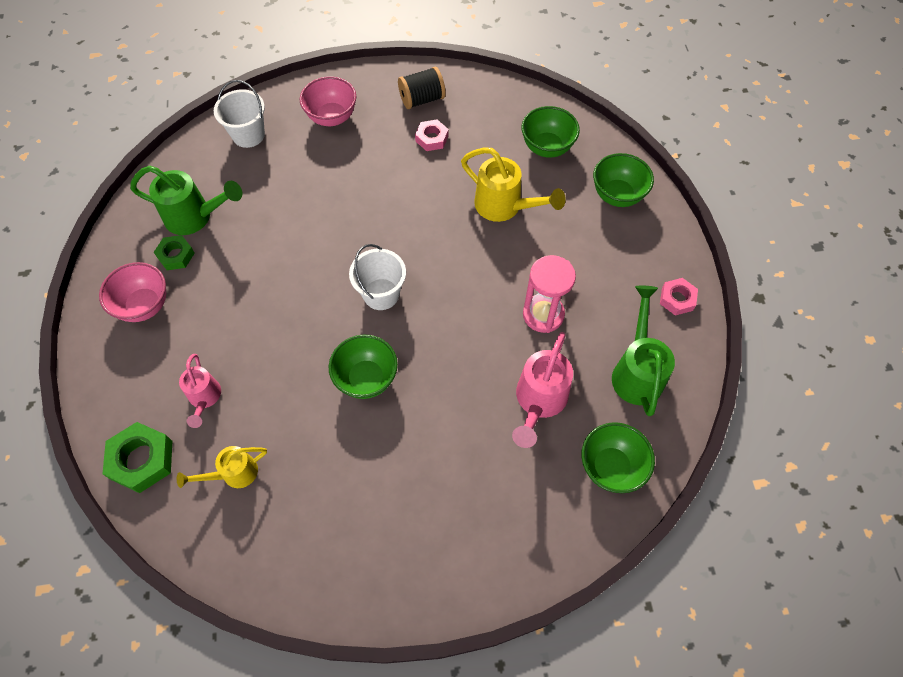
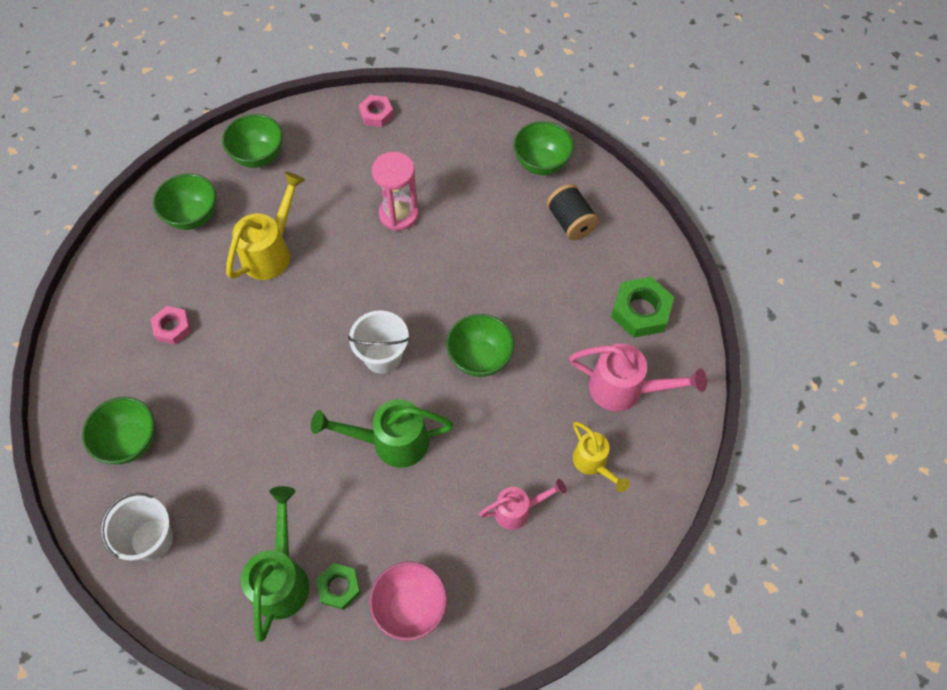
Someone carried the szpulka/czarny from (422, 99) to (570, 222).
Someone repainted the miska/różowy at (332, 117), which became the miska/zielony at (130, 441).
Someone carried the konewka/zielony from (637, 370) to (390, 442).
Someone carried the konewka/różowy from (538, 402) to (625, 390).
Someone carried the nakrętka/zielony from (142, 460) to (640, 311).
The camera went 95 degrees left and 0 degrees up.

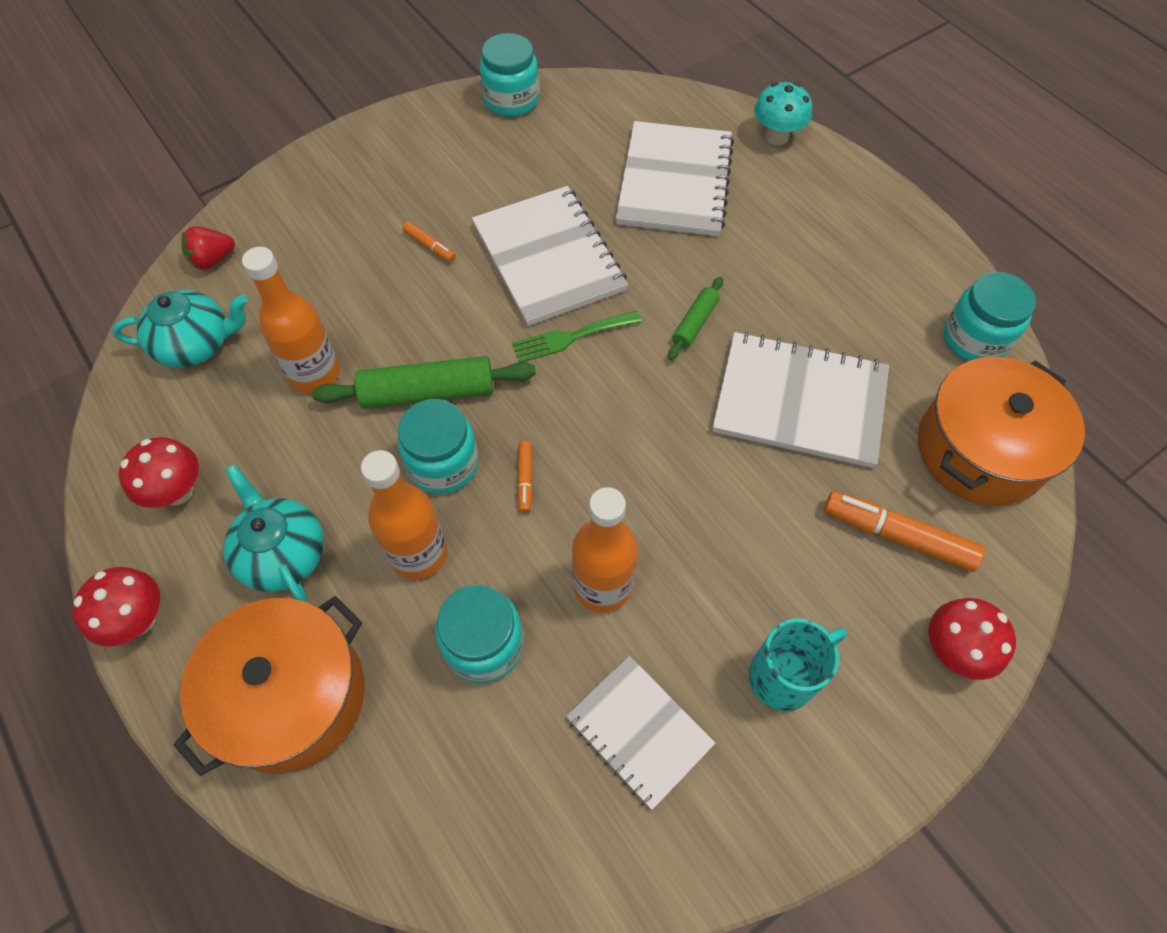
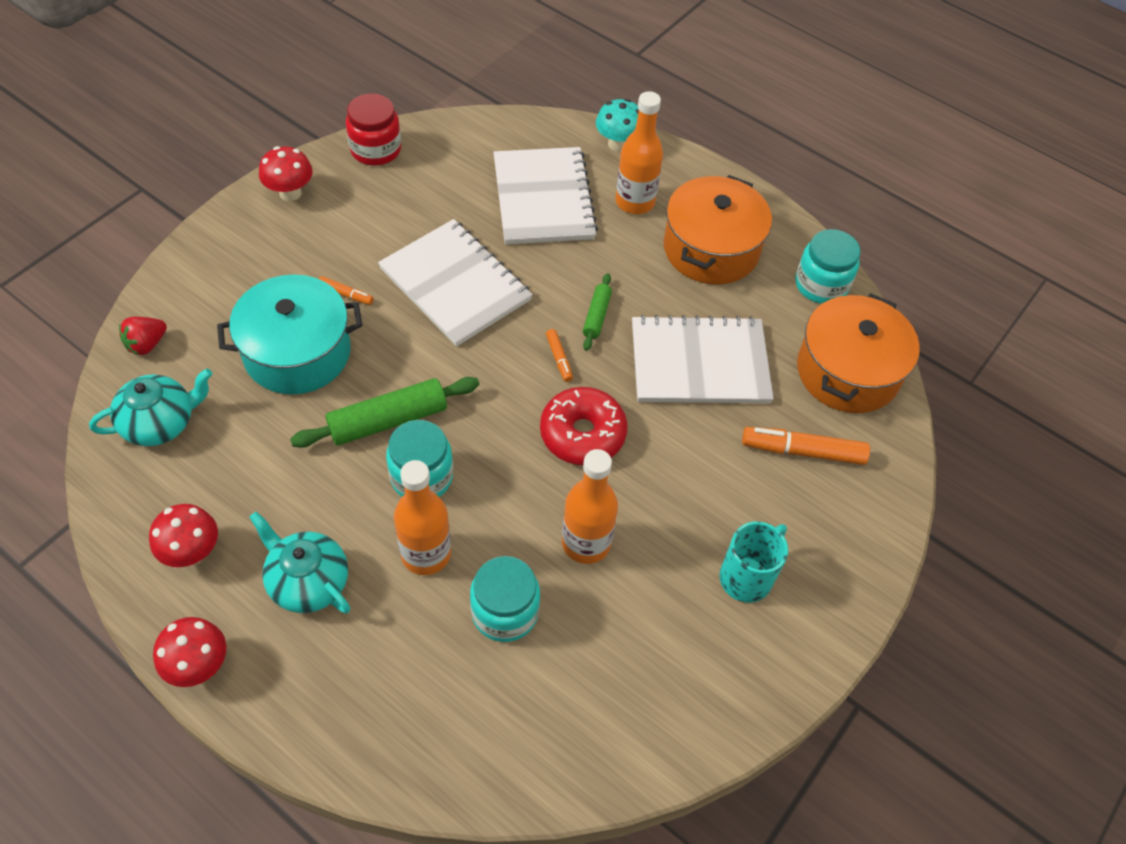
Someone repainted the słoik/turkusowy at (511, 100), which became the słoik/czerwony at (376, 149).
Someone carried the butelka/pomarańczowy from (314, 374) to (635, 202).
Someone took away the widelec/zielony at (571, 337).
Someone carried the flamaster/pomarańczowy from (525, 479) to (559, 358).
Someone carried the garnek/pomarańczowy from (291, 696) to (711, 249).
Someone carried the grzyb/czerwony from (953, 651) to (290, 193).
Someone took away the zeszyt/biały at (639, 731).
Someone put down the garnek/turkusowy at (297, 352).
Someone put down the donut/czerwony at (582, 434).
The camera went 20 degrees left and 5 degrees down.

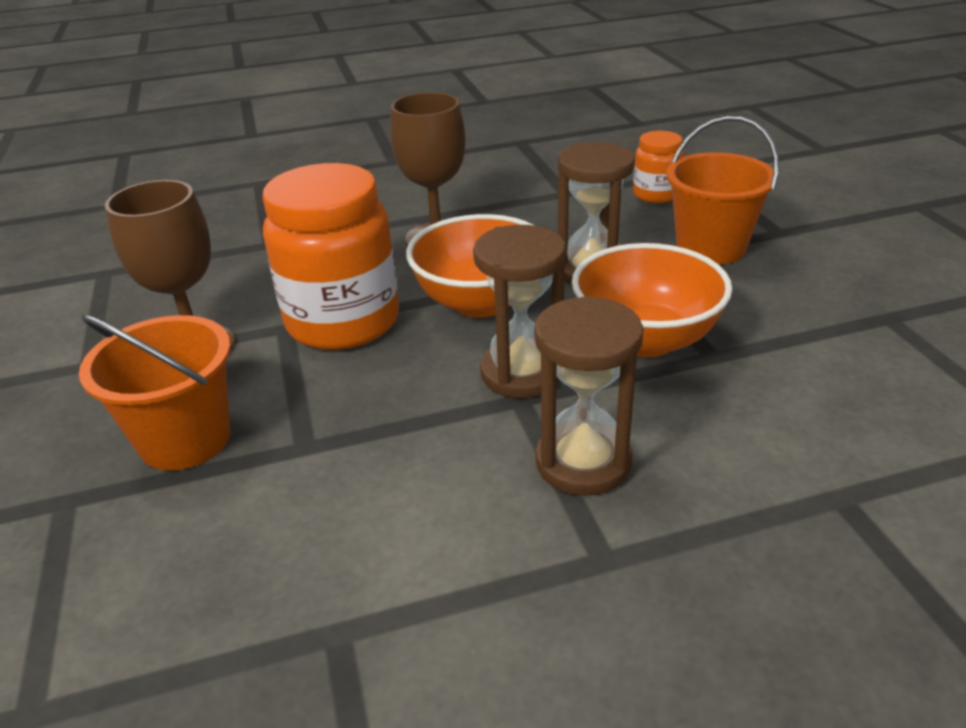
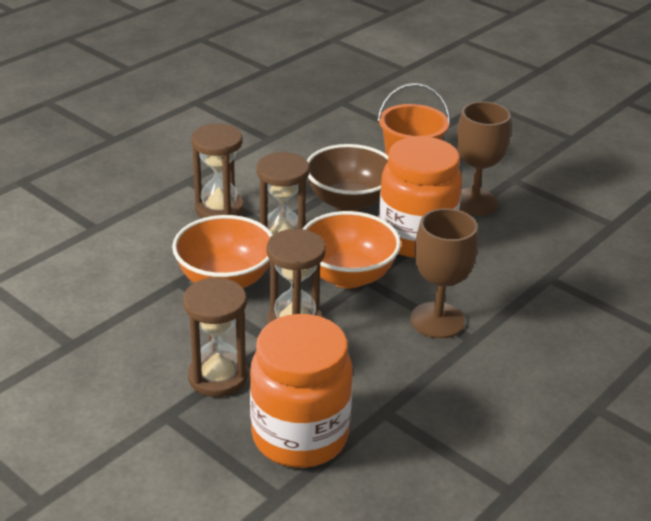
Someone swapped the wiadro/pomarańczowy at (711, 247) for the klepsydra/brązowy at (218, 377).
Someone scaled the słoik/pomarańczowy at (656, 195) by 2.01.
Someone put down the miska/brązowy at (349, 202).
The camera went 145 degrees right and 0 degrees up.

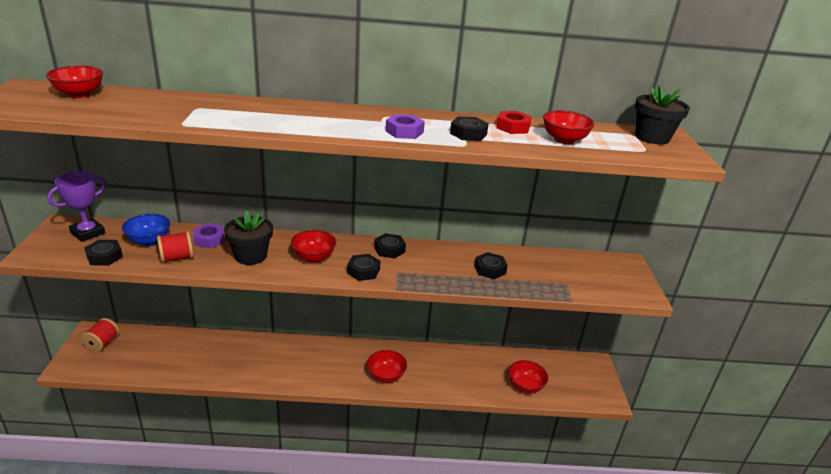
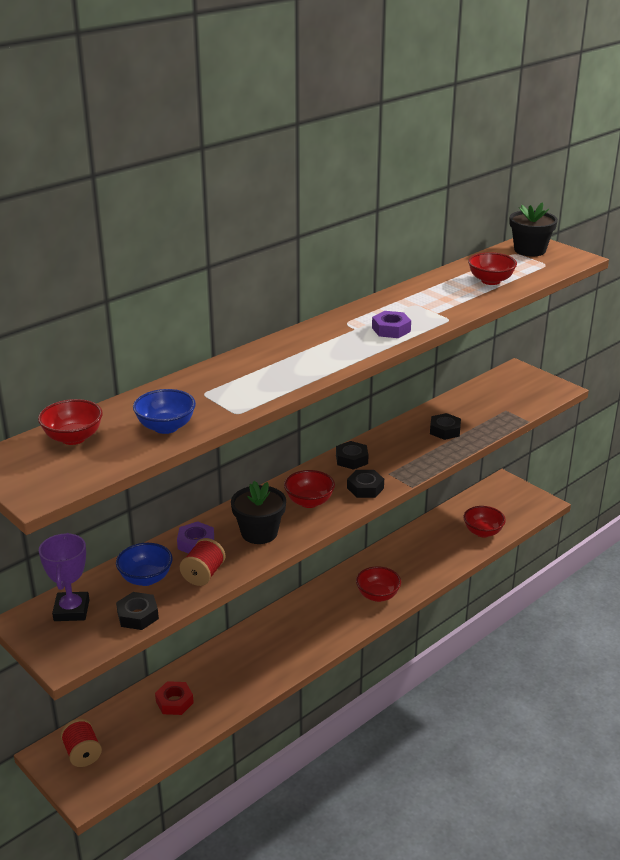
Someone carried the nakrętka/czerwony from (513, 127) to (174, 702).
Someone took away the nakrętka/czarny at (468, 134).
Someone put down the miska/niebieski at (166, 427).
The camera went 40 degrees left and 0 degrees up.

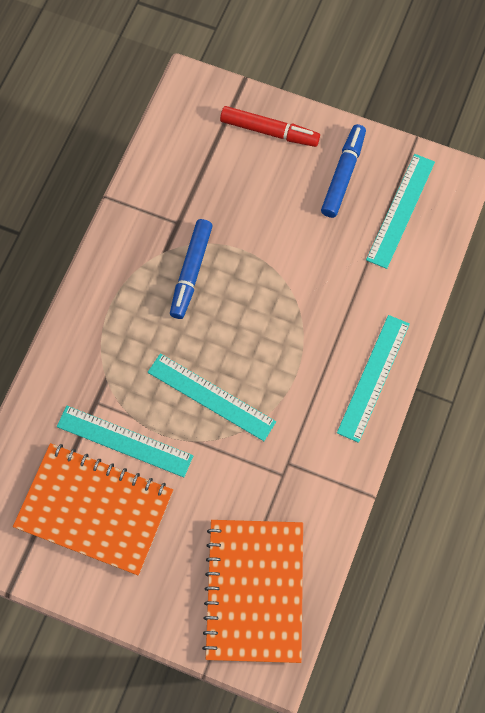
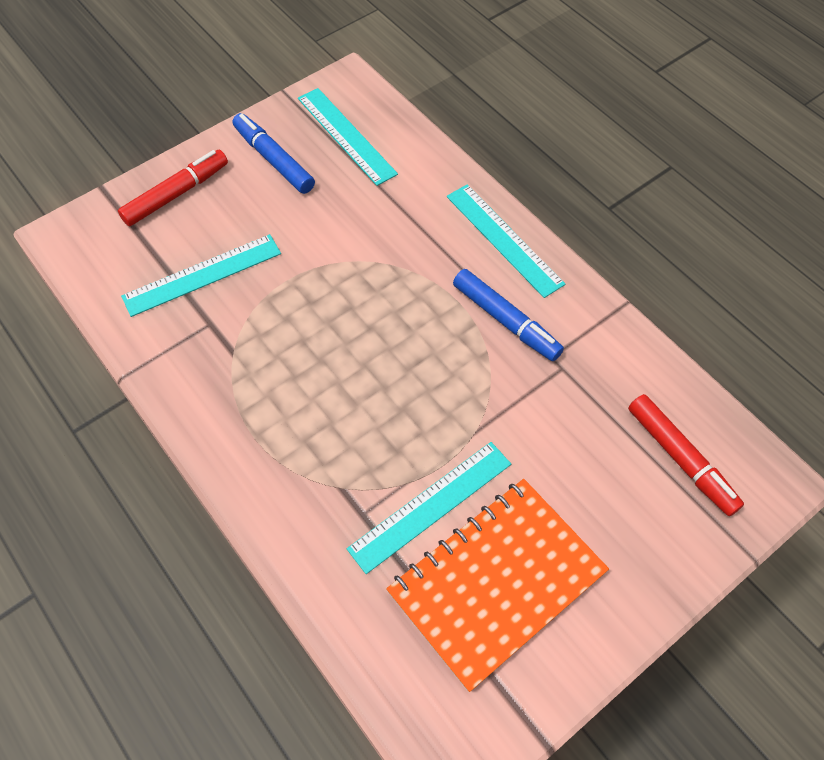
Someone carried the flamaster/niebieski from (191, 272) to (505, 321).
Someone carried the linijka/turkusowy from (211, 396) to (202, 274).
Someone swapped the zeszyt/pomarańczowy at (254, 591) for the flamaster/czerwony at (680, 459).
The camera went 60 degrees left and 10 degrees down.

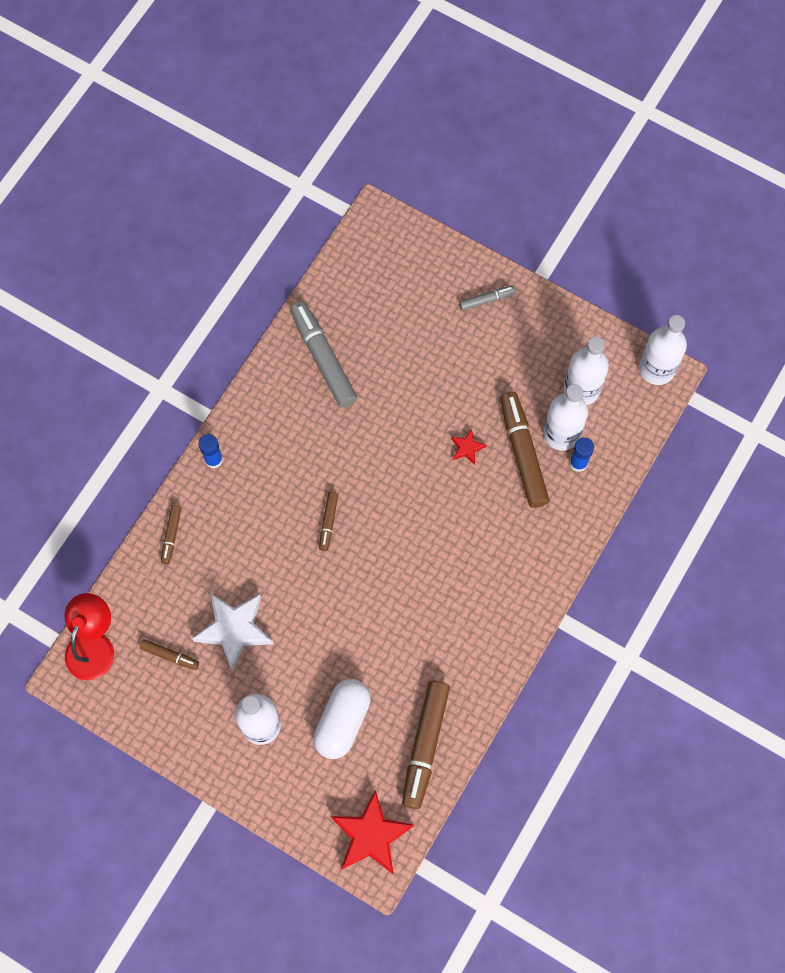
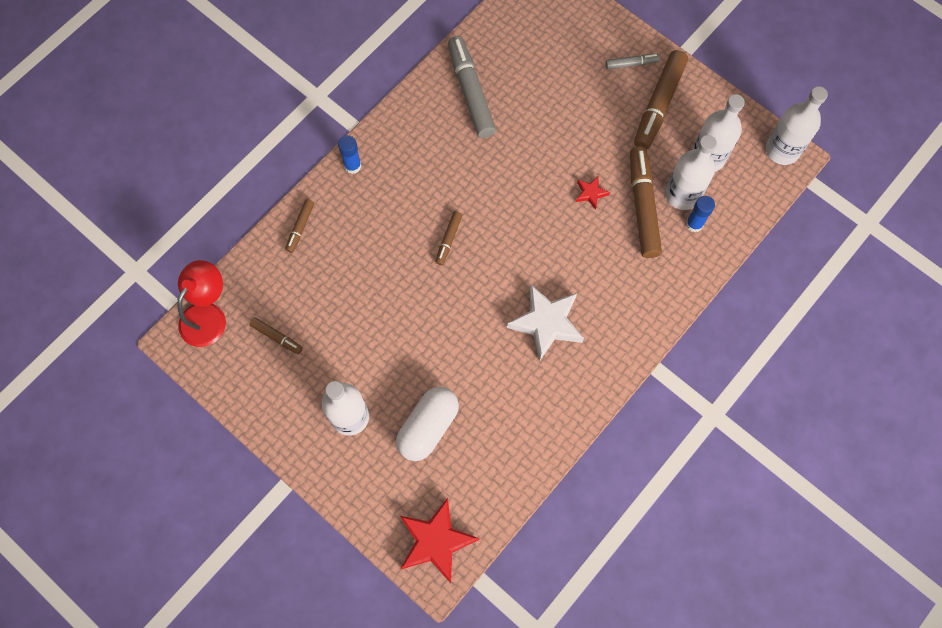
Someone carried the gwiazda/biały from (234, 630) to (546, 323).
Someone carried the flamaster/brązowy from (425, 745) to (659, 104).
The camera went 10 degrees right and 0 degrees up.

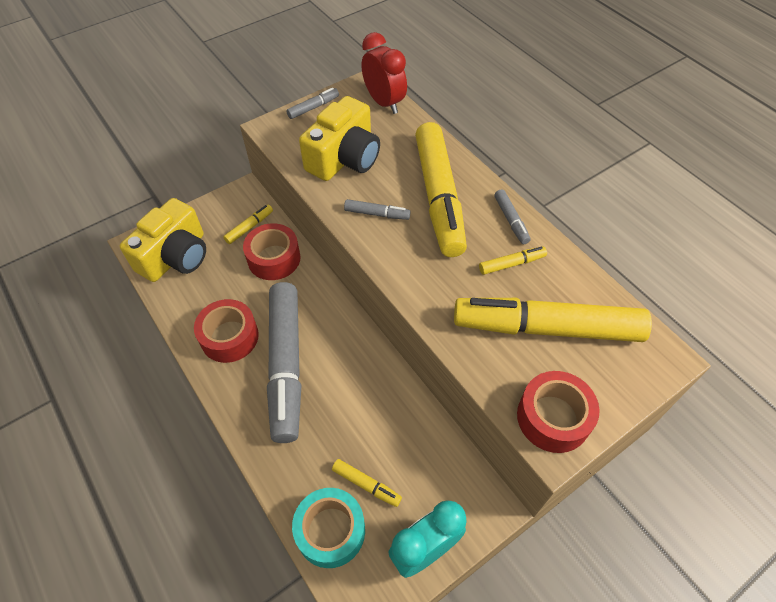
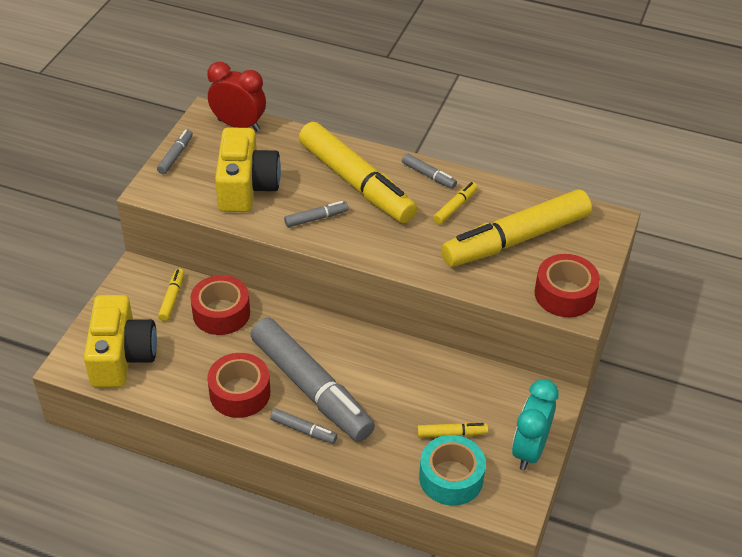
Someone put down the flamaster/szary at (303, 430).
The camera went 35 degrees left and 10 degrees down.

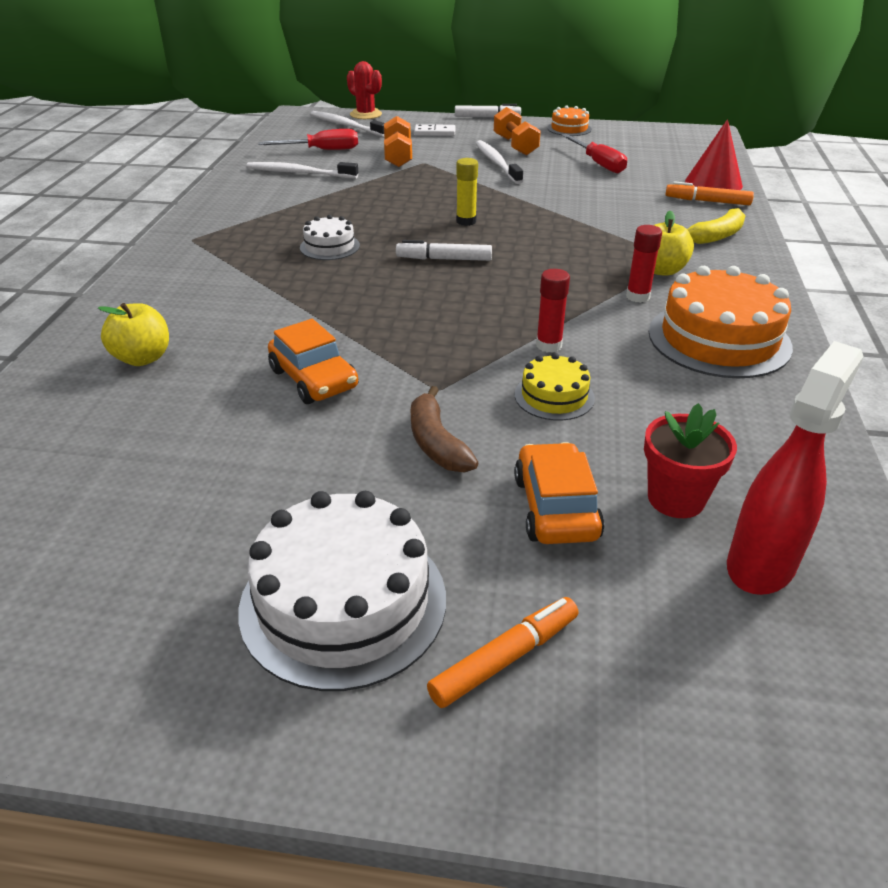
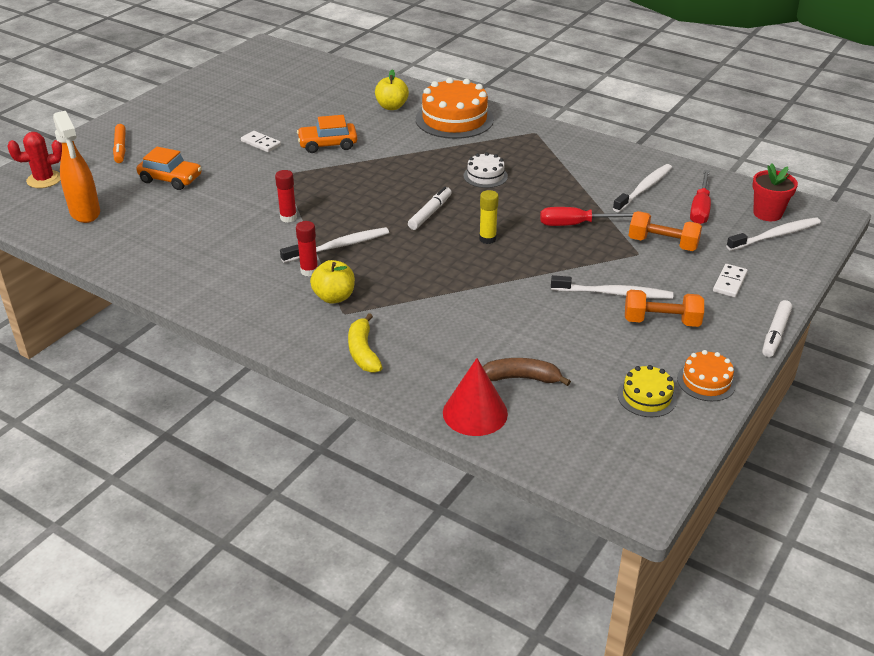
Someone carried the kaktus/czerwony from (366, 114) to (44, 179).
Someone carried the śrubokręt/czerwony from (598, 164) to (576, 224).
Someone took away the flamaster/pomarańczowy at (707, 201).
Someone carried the tort/pomarańczowy from (719, 339) to (454, 119).
Someone repainted the spryskiwacz/czerwony at (761, 564), which became the spryskiwacz/pomarańczowy at (85, 213).
Someone carried the tort/żółty from (554, 396) to (647, 397).
Someone carried the banan/brązowy from (436, 443) to (521, 378).
Someone carried the doniczka/czerwony from (676, 498) to (767, 213).
Someone took away the tort/biały at (343, 602).
Someone put down the kostka domina/biały at (261, 143).
Someone put down the szczoteczka do zębów/biały at (339, 246).
The camera went 115 degrees right and 0 degrees up.

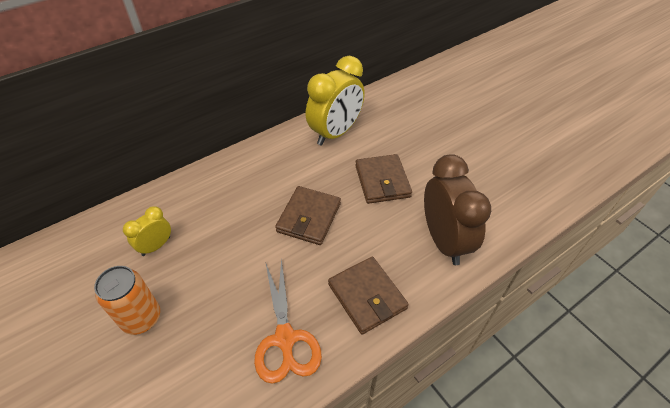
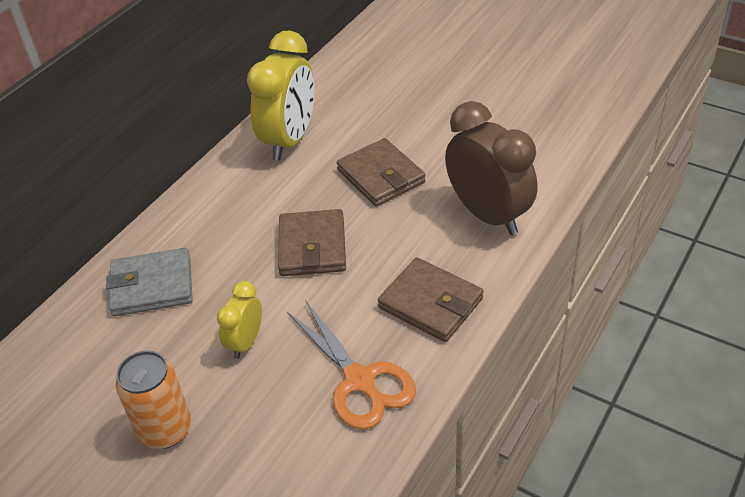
Someone carried the budzik/żółty from (156, 246) to (245, 342).
Someone put down the portfel/szary at (152, 286).
The camera went 20 degrees left and 5 degrees down.

